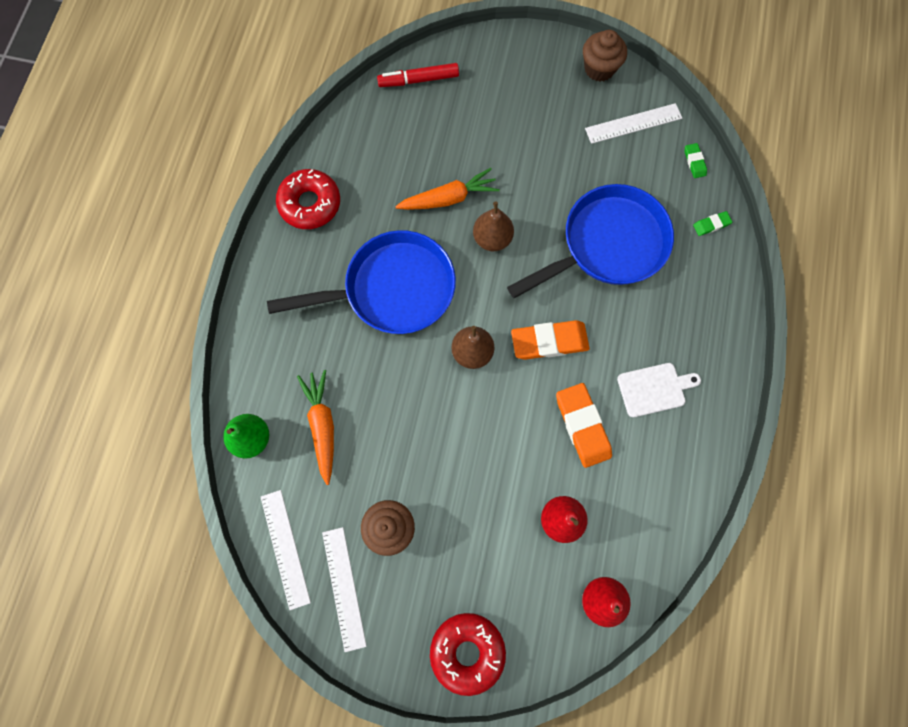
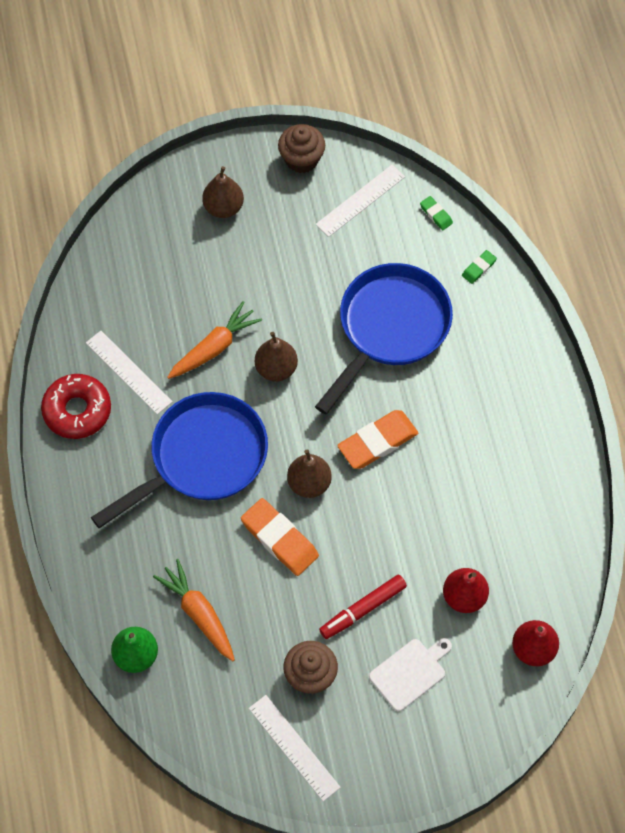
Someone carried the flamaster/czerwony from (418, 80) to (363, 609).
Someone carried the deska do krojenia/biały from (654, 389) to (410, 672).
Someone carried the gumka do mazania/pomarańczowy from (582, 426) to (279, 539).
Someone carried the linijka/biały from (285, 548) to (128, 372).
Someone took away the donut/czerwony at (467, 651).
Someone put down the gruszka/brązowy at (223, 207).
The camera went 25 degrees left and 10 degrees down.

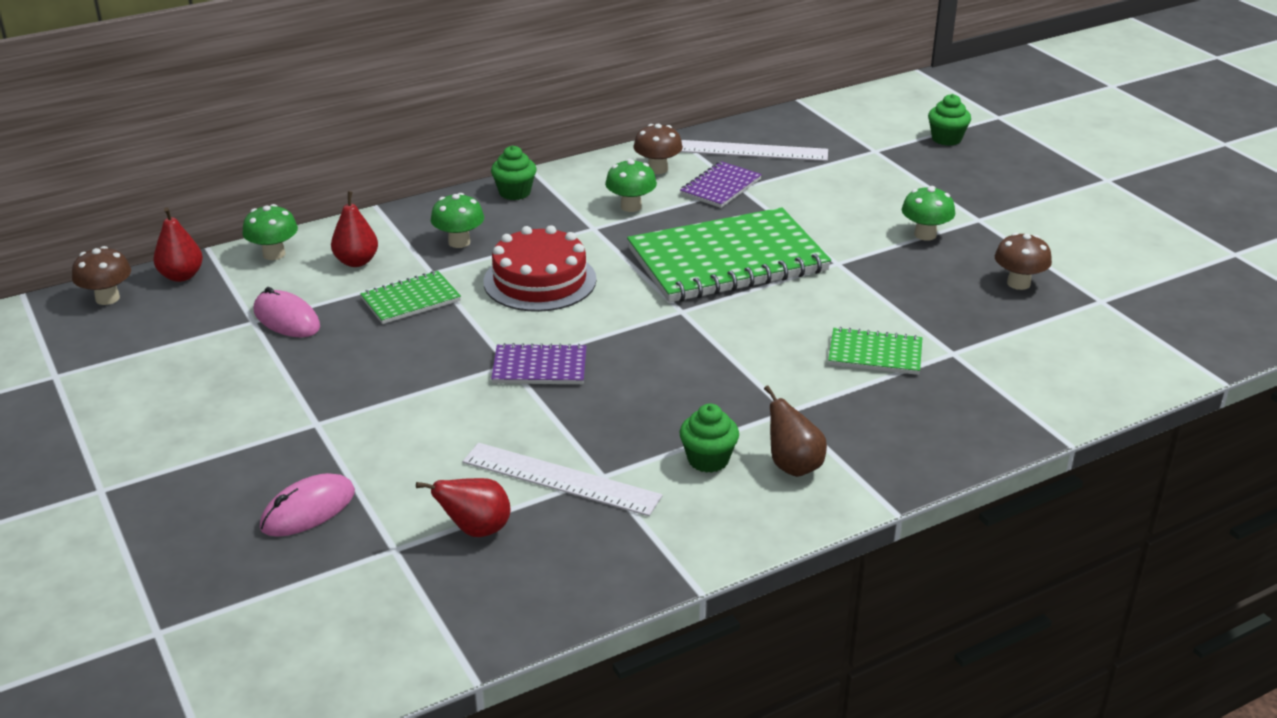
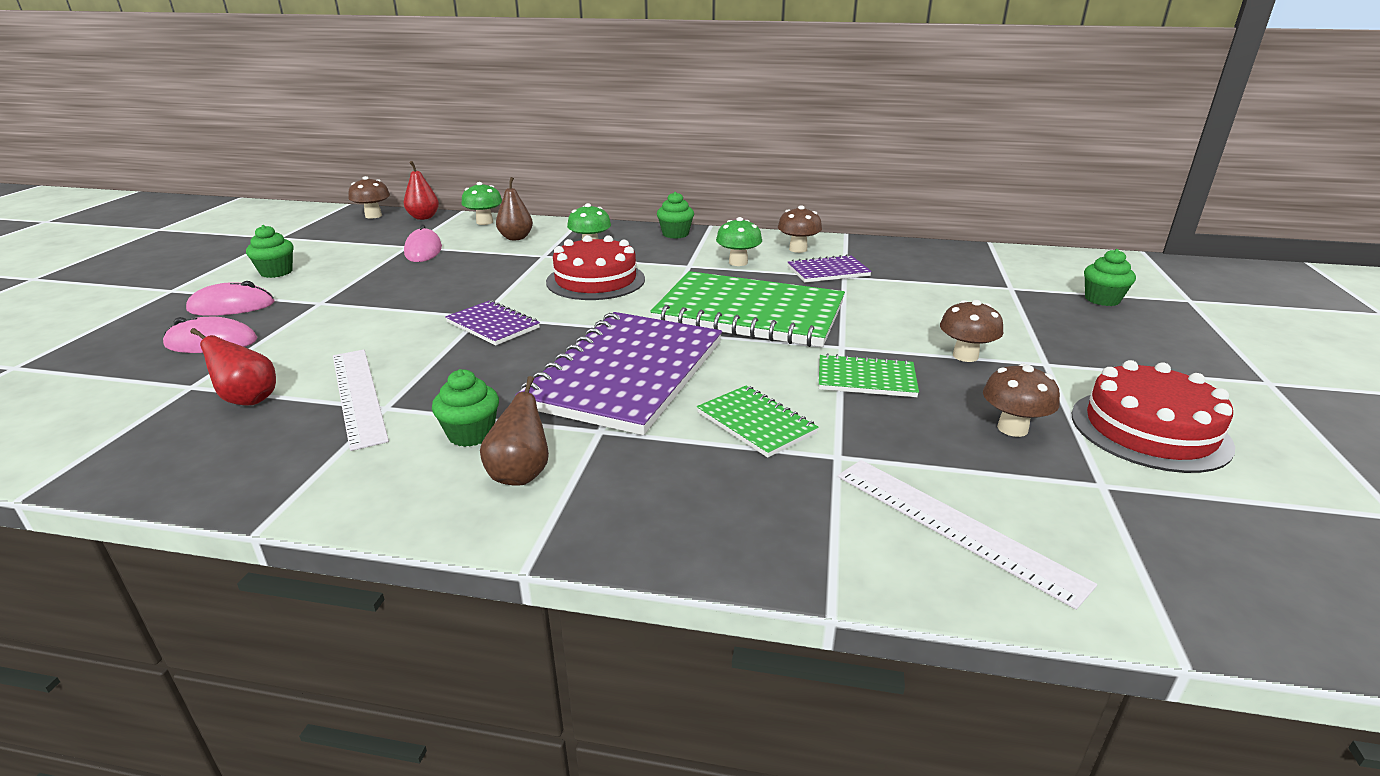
Someone carried the linijka/biały from (753, 151) to (954, 527).
Someone repainted the grzyb/zielony at (925, 235), which became the grzyb/brązowy at (965, 356).
Someone repainted the gruszka/czerwony at (356, 261), which became the gruszka/brązowy at (516, 238).
Someone carried the zeszyt/zielony from (411, 300) to (866, 379).
Someone put down the muffinka/zielony at (276, 272).
Someone put down the myszka/różowy at (231, 306).
Someone put down the zeszyt/fioletowy at (627, 374).
Someone put down the tort/czerwony at (1149, 430).
The camera went 40 degrees right and 5 degrees down.

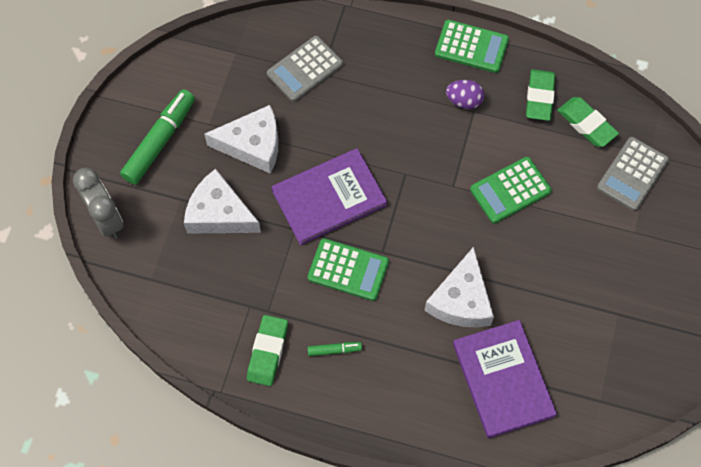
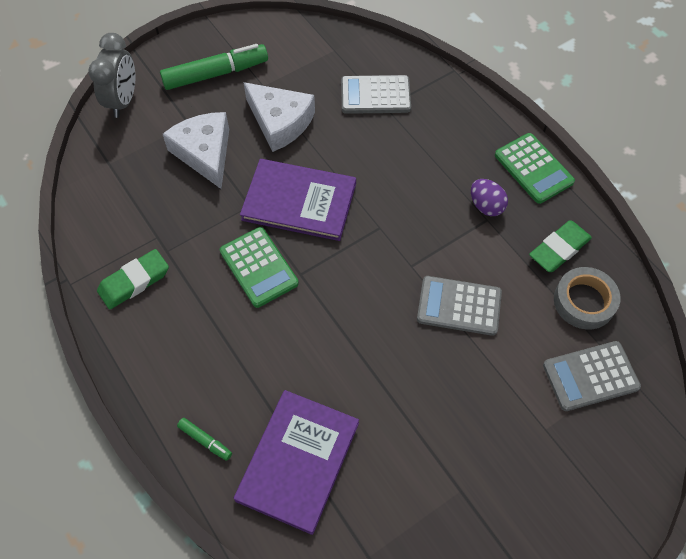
Someone swapped the gumka do mazania/zielony at (586, 124) for the taśma klejąca/szary at (584, 301).
Someone repainted the kalkulator/zielony at (510, 190), which became the kalkulator/szary at (459, 306).
Someone took away the ser/biały at (461, 300).
Someone carried the flamaster/zielony from (334, 350) to (205, 440).
The camera went 40 degrees right and 5 degrees down.

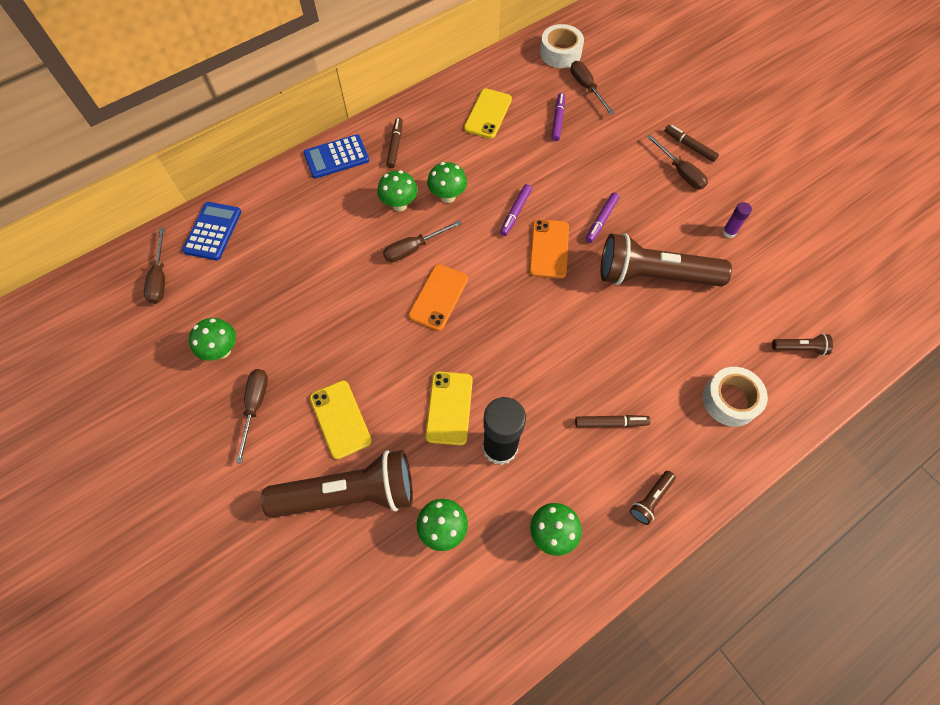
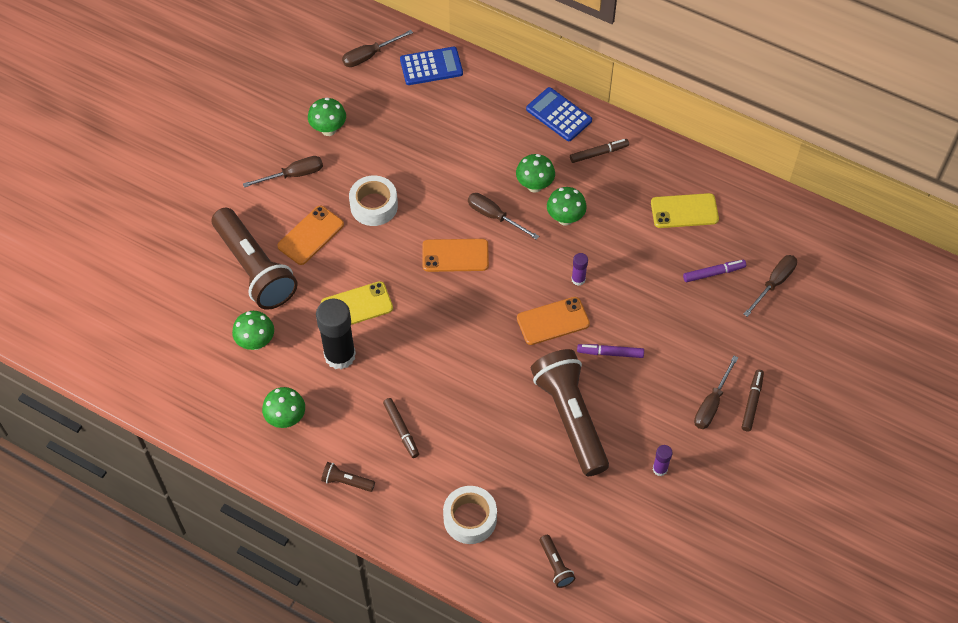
Someone carried the taśma klejąca/biały from (560, 53) to (374, 206).
Someone swapped the flamaster/fioletowy at (515, 212) for the klej w sztyfcie/fioletowy at (578, 279).
Someone repainted the telefon/żółty at (340, 419), which became the telefon/pomarańczowy at (310, 235).
The camera went 65 degrees right and 5 degrees down.

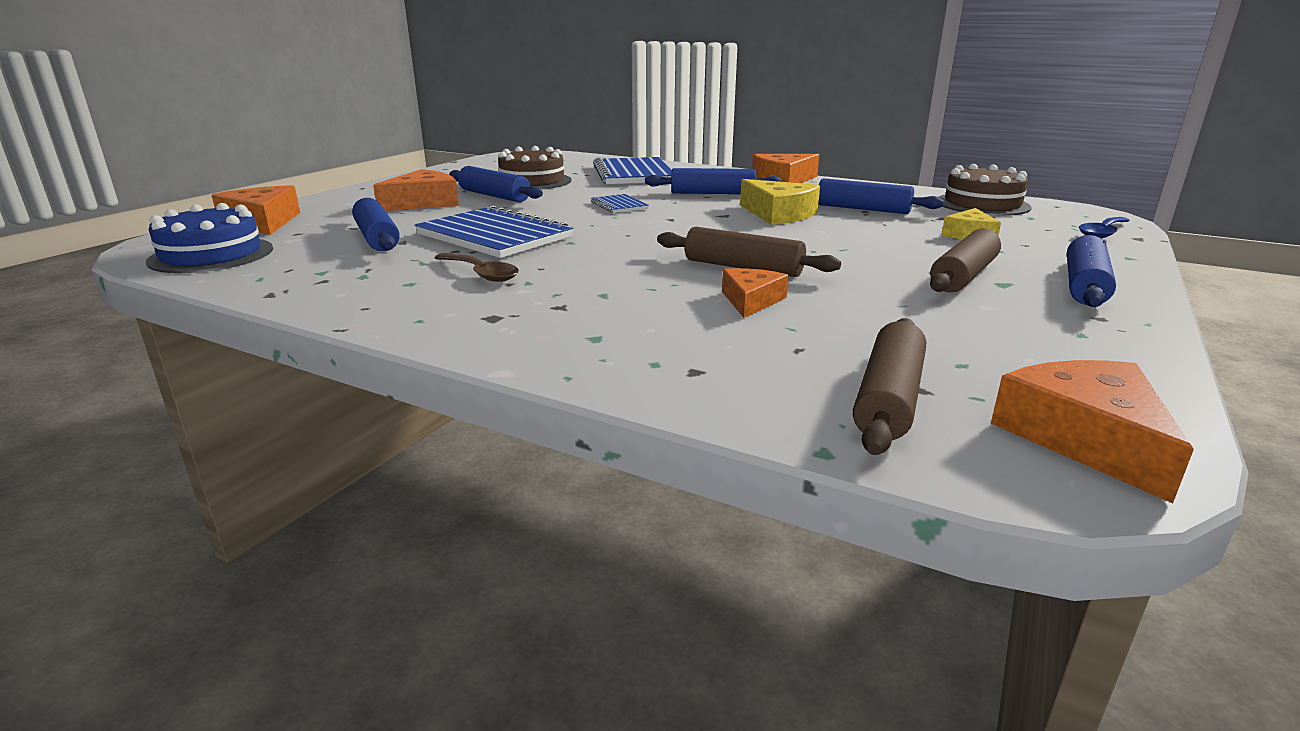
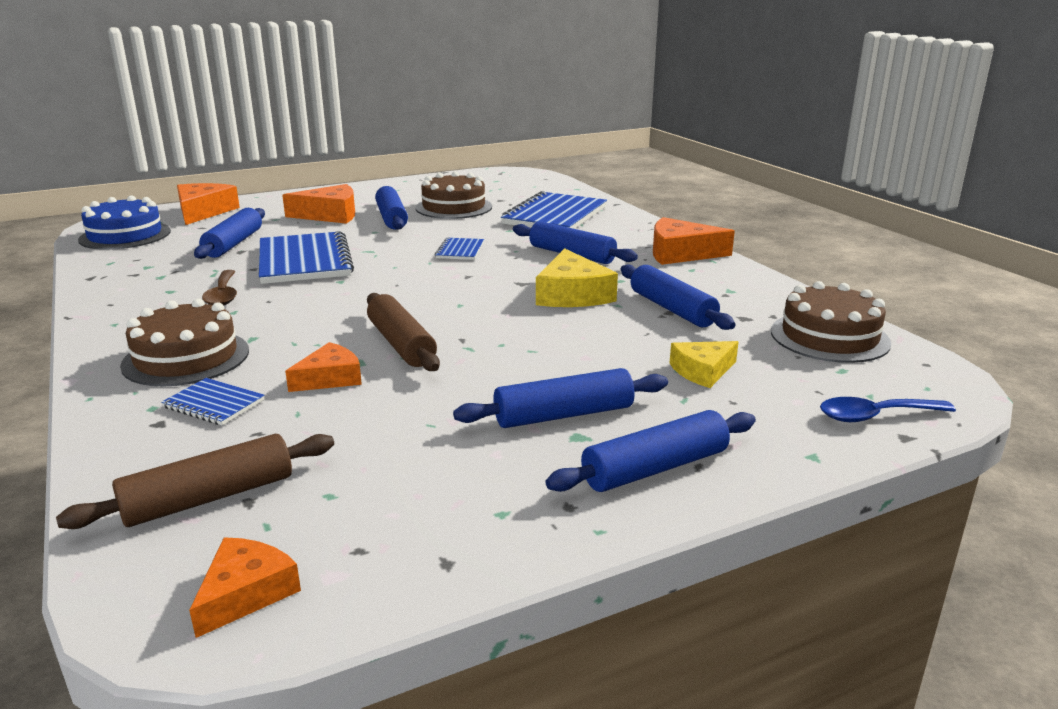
Someone repainted the wałek do ciasta/brązowy at (964, 276), which became the wałek do ciasta/niebieski at (564, 415).
Someone scaled the ser/pomarańczowy at (1085, 438) by 0.64.
Someone put down the tort/brązowy at (186, 358).
Someone put down the zeszyt/niebieski at (214, 404).
The camera went 35 degrees right and 0 degrees up.

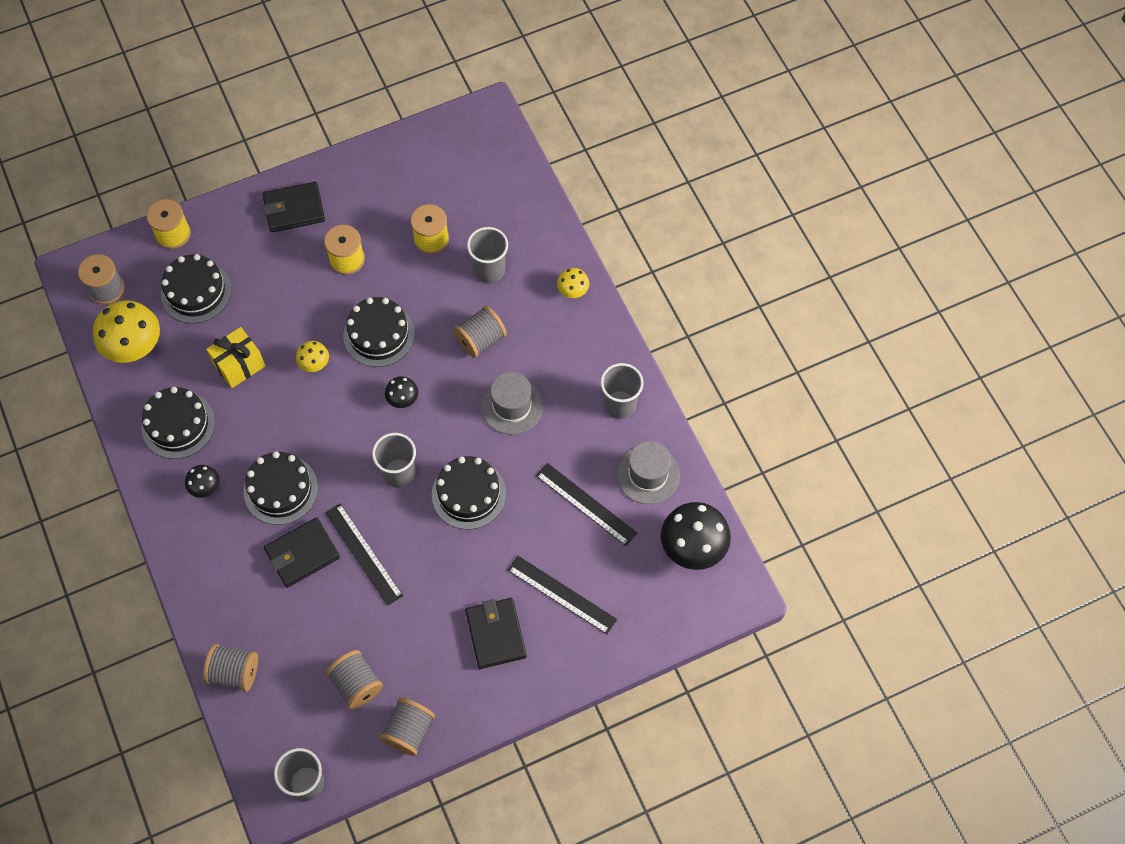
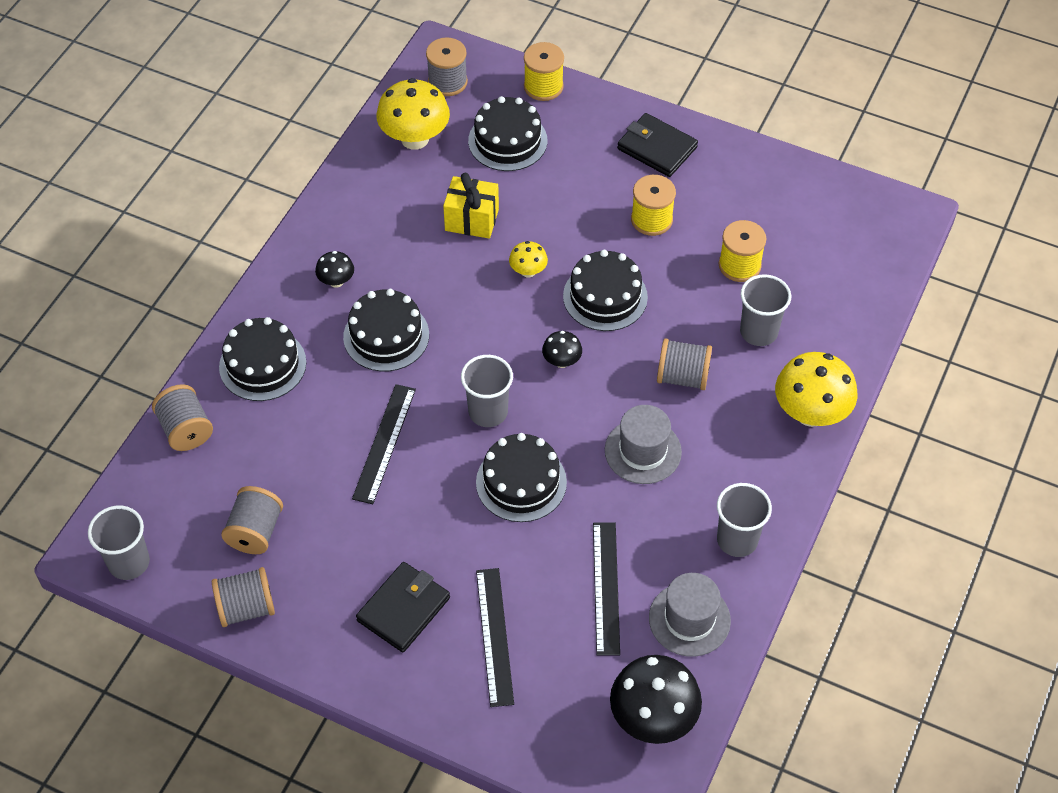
Someone scaled the grzyb/żółty at (573, 291) by 1.98.
Someone carried the tort/czarny from (178, 425) to (262, 364).
Someone took away the portfel/czarny at (302, 554).
The camera went 50 degrees right and 10 degrees down.

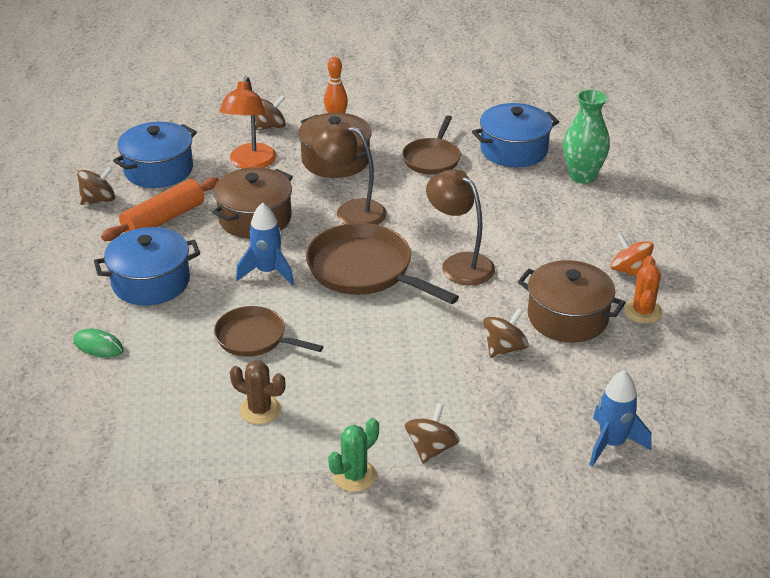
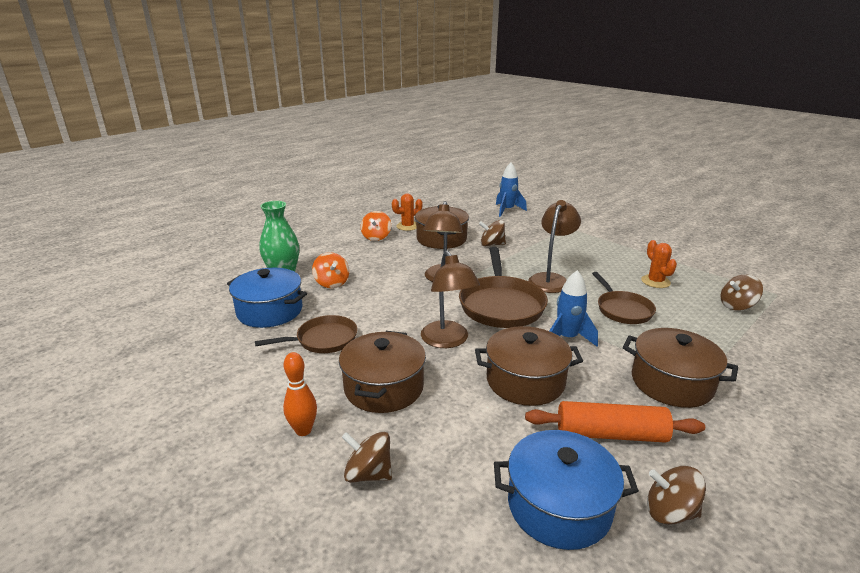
Someone took away the lampka/pomarańczowy at (250, 163).
Someone repainted the garnek/niebieski at (151, 282), which became the garnek/brązowy at (672, 383).
Someone took away the myszka/zielony at (98, 346).
Someone repainted the kaktus/brązowy at (260, 410), which became the kaktus/pomarańczowy at (655, 281).
Someone carried the bączek/brązowy from (431, 448) to (737, 306).
Someone took away the kaktus/zielony at (354, 476).
Someone put down the lampka/brązowy at (551, 279).
Someone put down the bączek/pomarańczowy at (332, 283).
The camera went 130 degrees left and 10 degrees down.

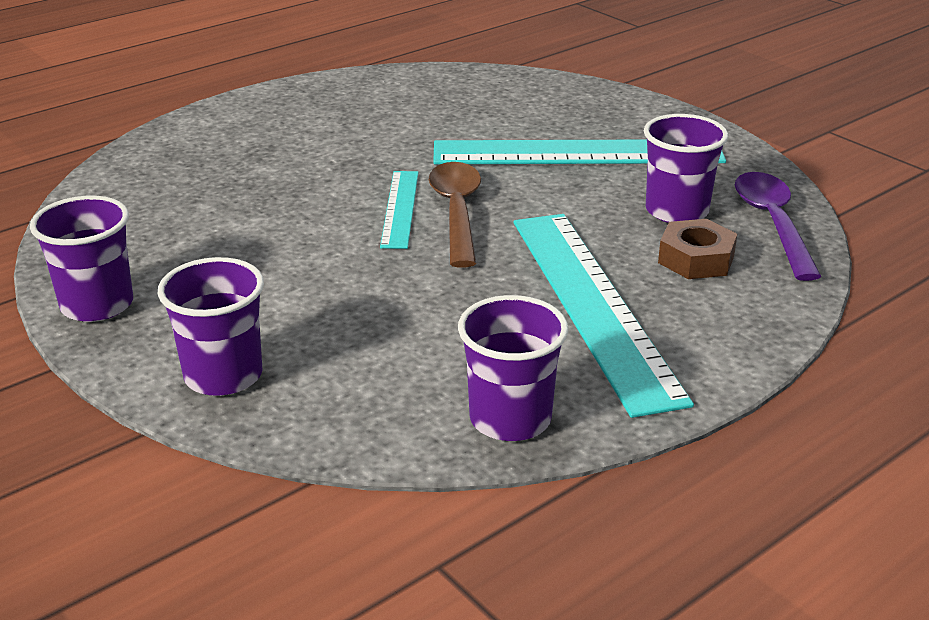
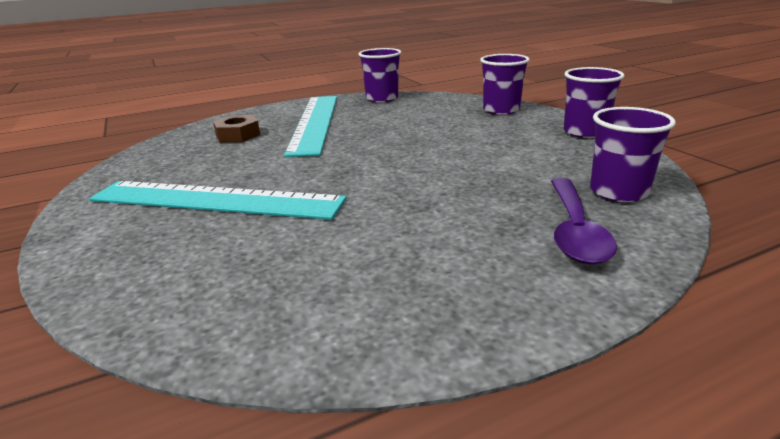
Someone carried the szklanka/fioletowy from (676, 211) to (618, 192).
Someone took away the łyżka/brązowy at (457, 212).
Someone took away the linijka/turkusowy at (400, 208).
Someone carried the łyżka/fioletowy from (773, 224) to (574, 230).
The camera went 165 degrees left and 5 degrees down.

